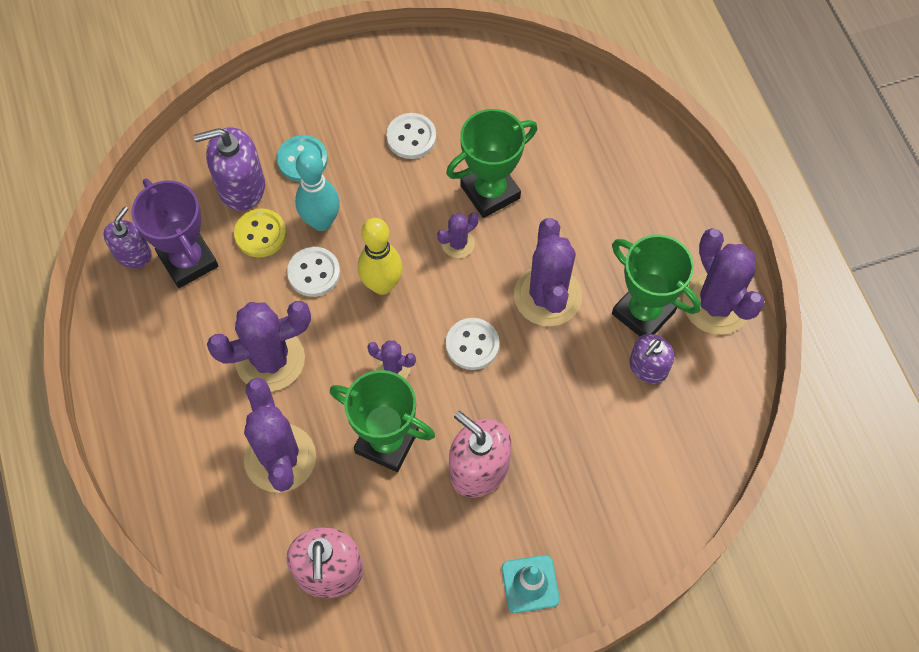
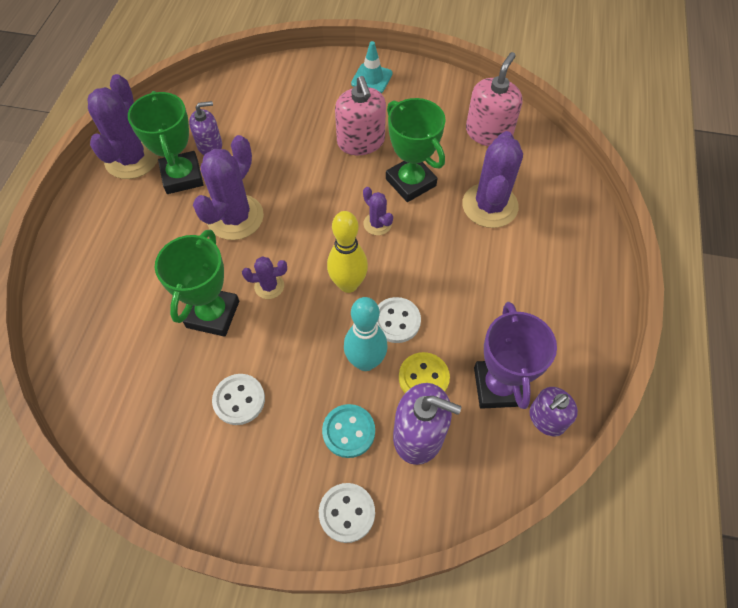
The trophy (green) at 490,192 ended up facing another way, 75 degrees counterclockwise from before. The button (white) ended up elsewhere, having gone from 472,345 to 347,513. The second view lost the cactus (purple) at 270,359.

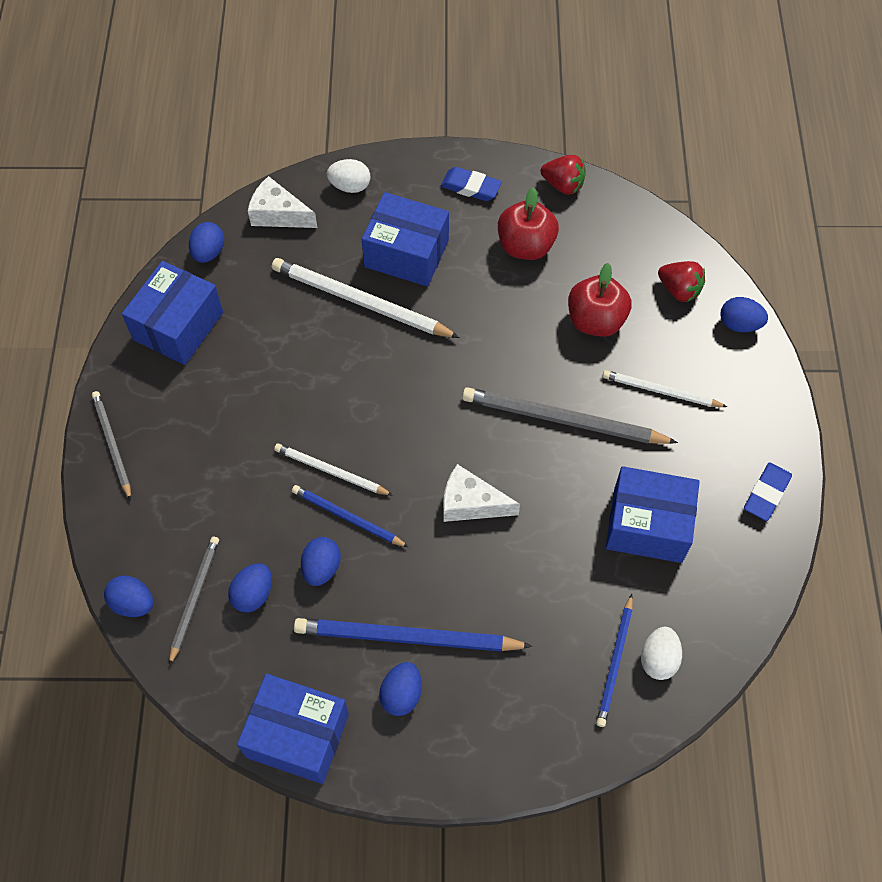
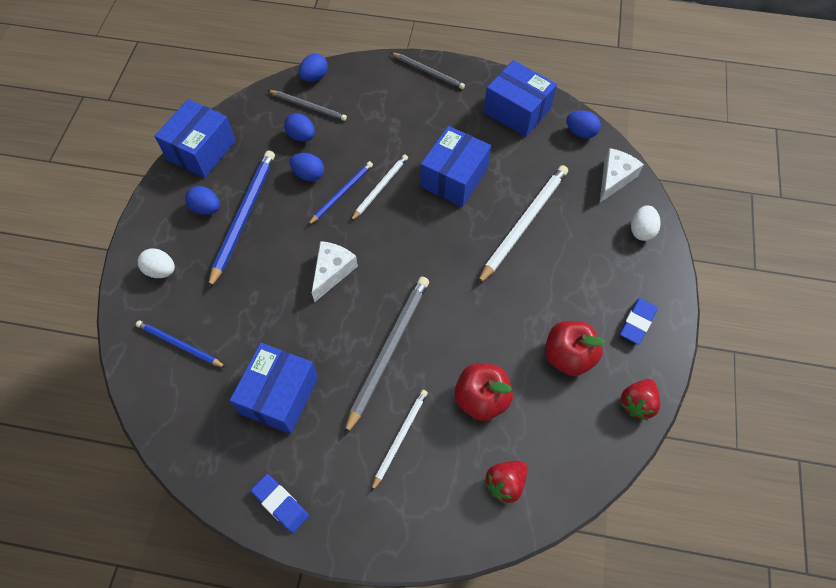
The egg (white) ended up elsewhere, having gone from 658,659 to 161,270. The pencil (grey) at 112,445 ended up facing another way, 45 degrees clockwise from before. The box (blue) ended up elsewhere, having gone from 406,253 to 454,178. The second view lost the egg (blue) at 739,324.

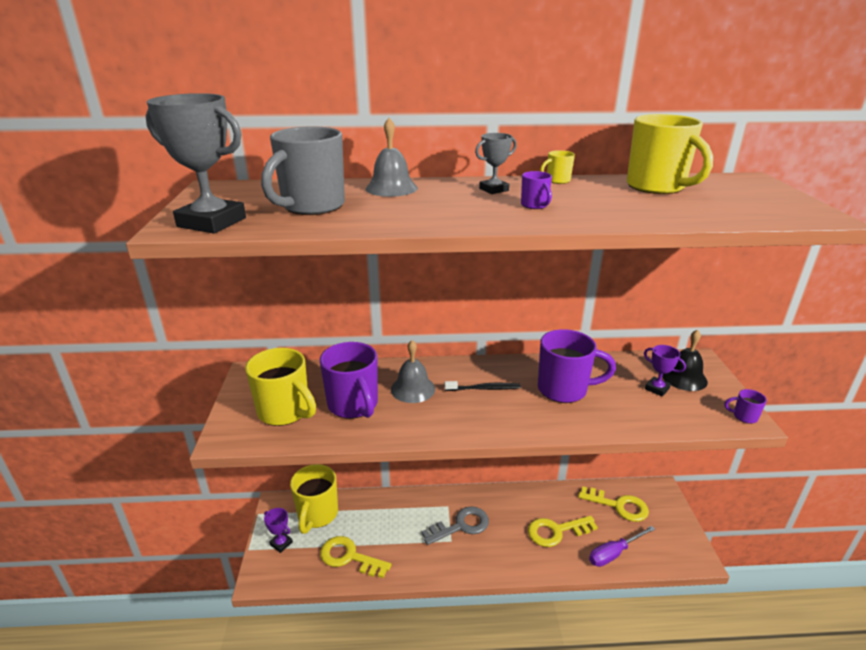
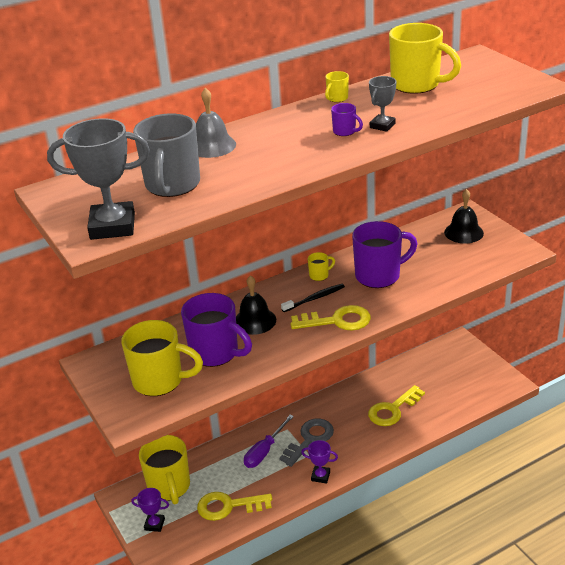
What was the bell (grey) at 413,389 turned into the bell (black) at 254,321. The screwdriver (purple) ended up elsewhere, having gone from 614,553 to 264,451. The key (yellow) ended up elsewhere, having gone from 619,506 to 337,321. The trophy (purple) ended up elsewhere, having gone from 657,388 to 320,476. The second view gained the mug (yellow) at 319,275. The trophy (grey) ended up elsewhere, having gone from 493,190 to 382,126. The second view lost the mug (purple) at 744,416.

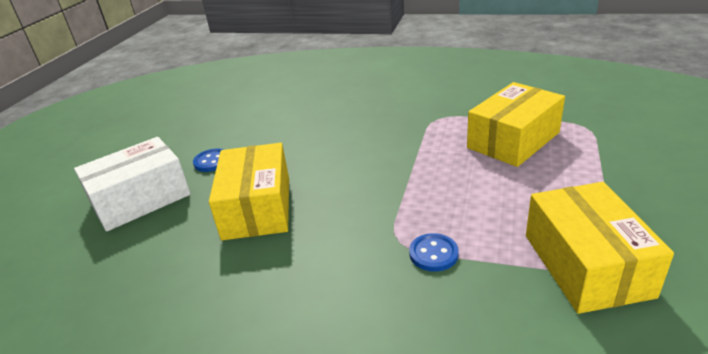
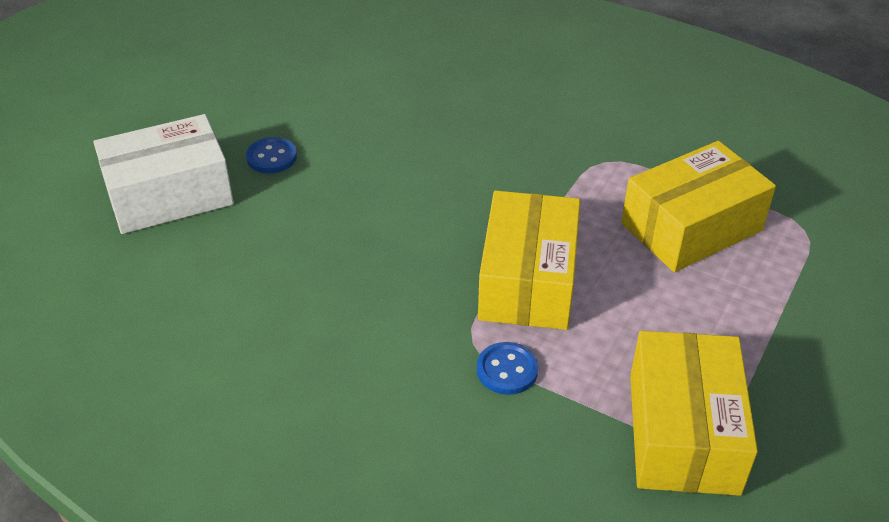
The box (yellow) ended up elsewhere, having gone from 257,207 to 527,281.

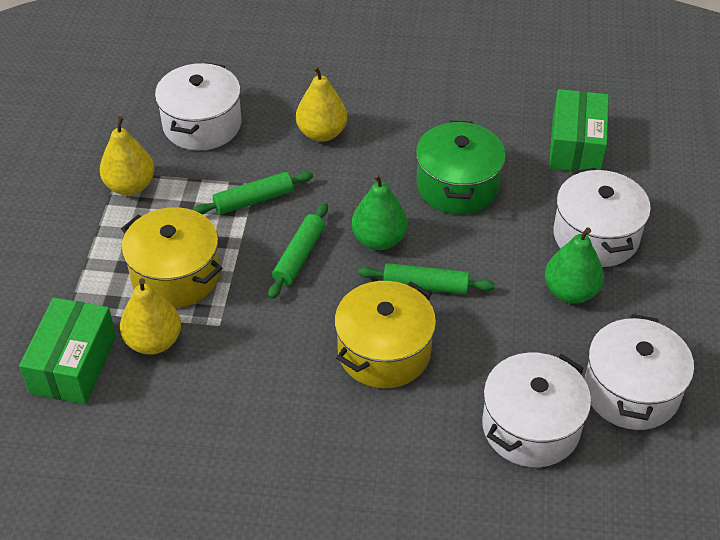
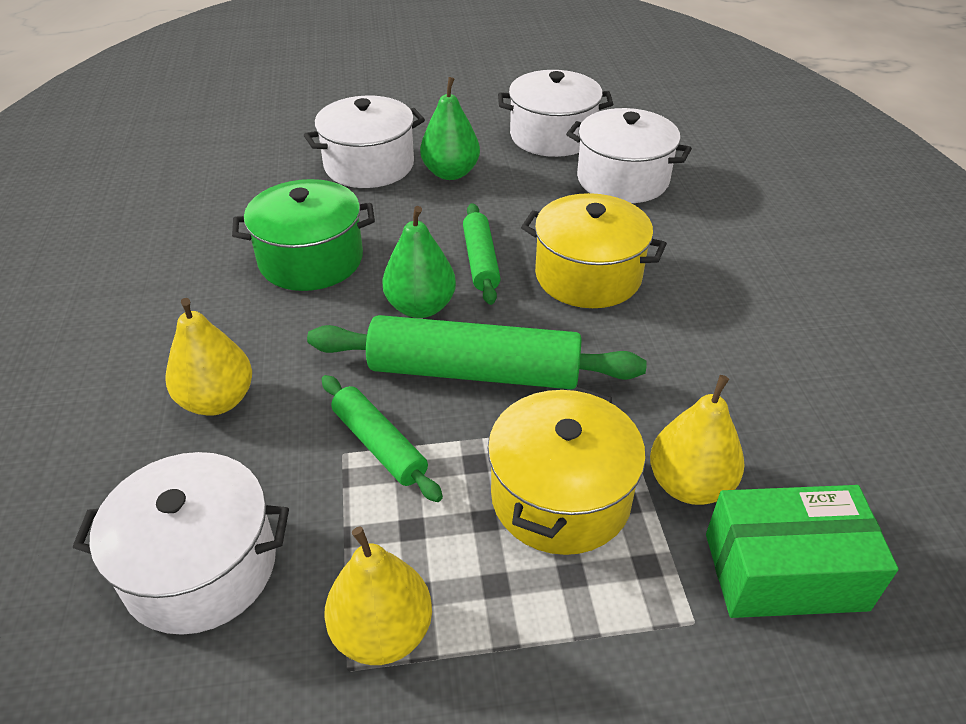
The size of the rolling pin (green) at 299,256 changed by a factor of 1.80. The second view lost the box (green) at 576,146.

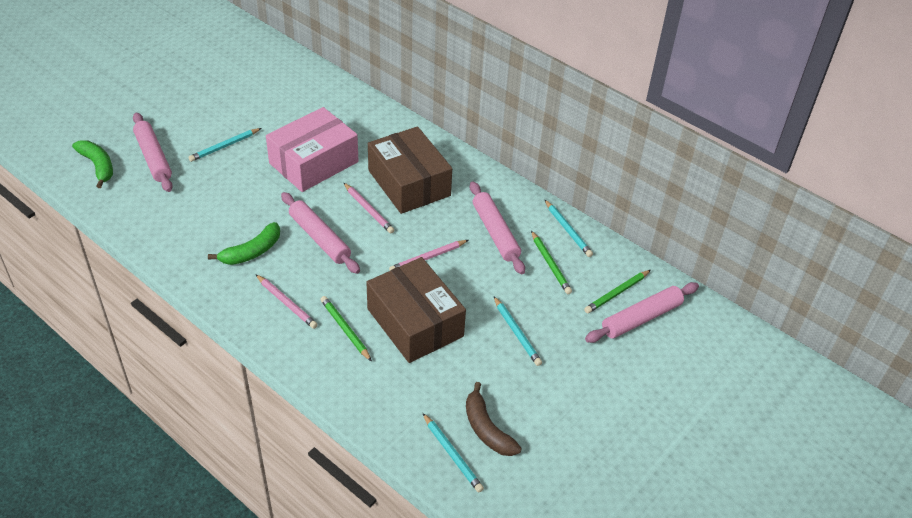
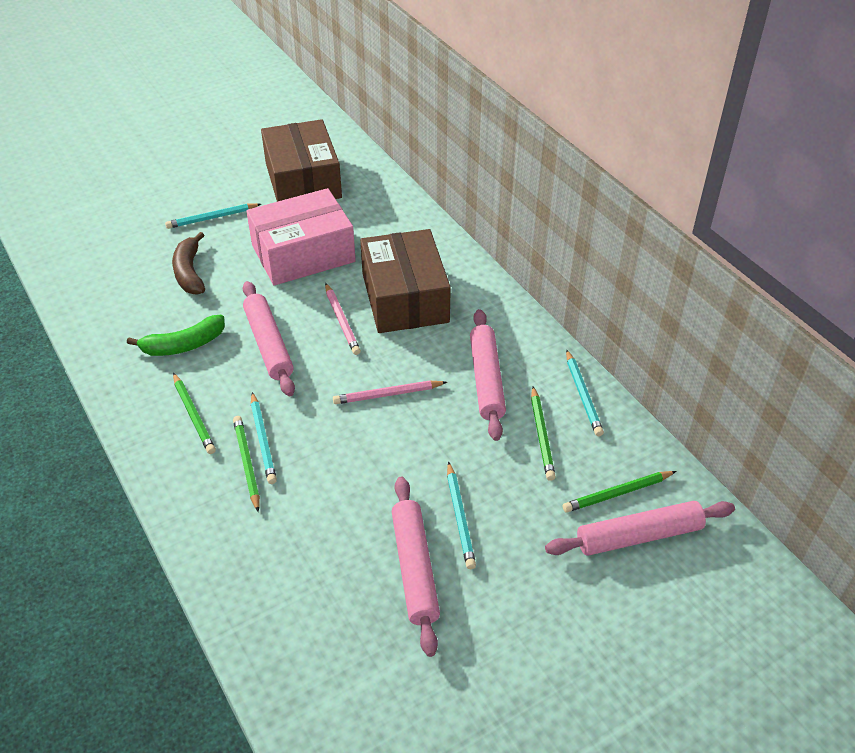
The banana (brown) ended up elsewhere, having gone from 487,429 to 189,272. What was the pencil (pink) at 287,303 turned into the pencil (green) at 194,415. The pencil (turquoise) ended up elsewhere, having gone from 452,454 to 263,440. The box (brown) ended up elsewhere, having gone from 415,322 to 303,180. The rolling pin (pink) ended up elsewhere, having gone from 153,157 to 415,568. The second view lost the banana (green) at 98,166.

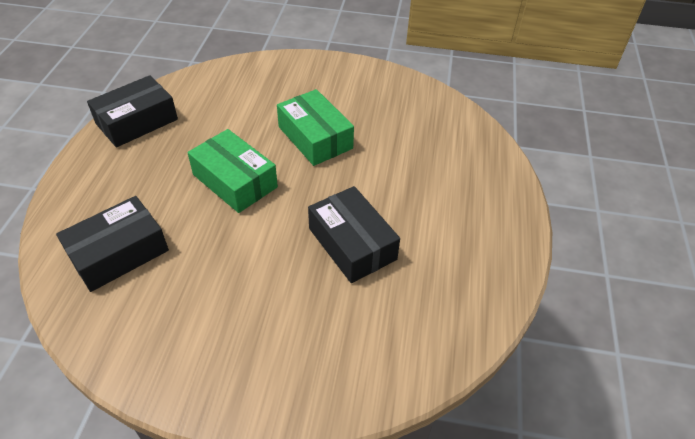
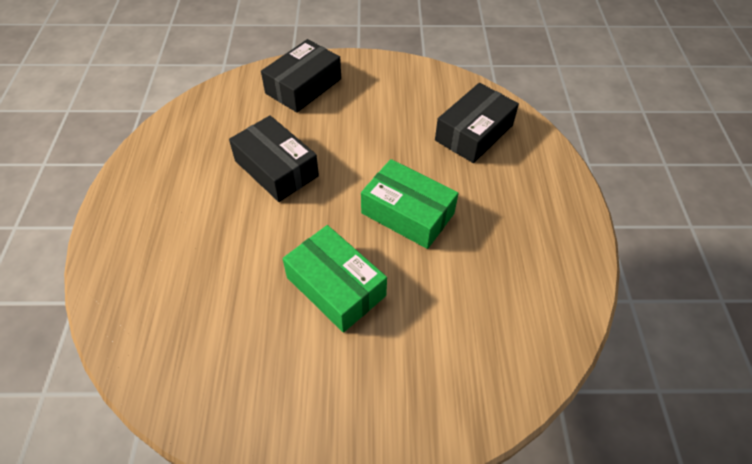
The box (black) ended up elsewhere, having gone from 137,121 to 303,86.

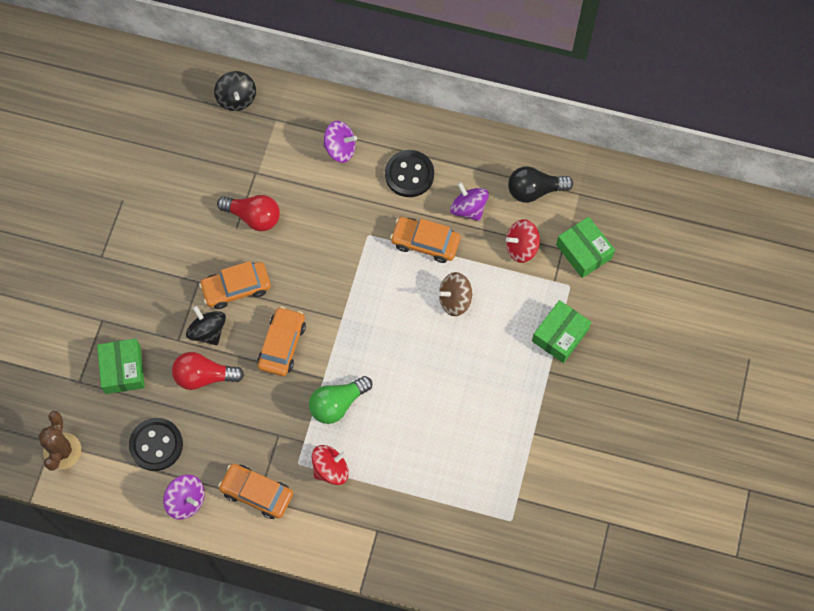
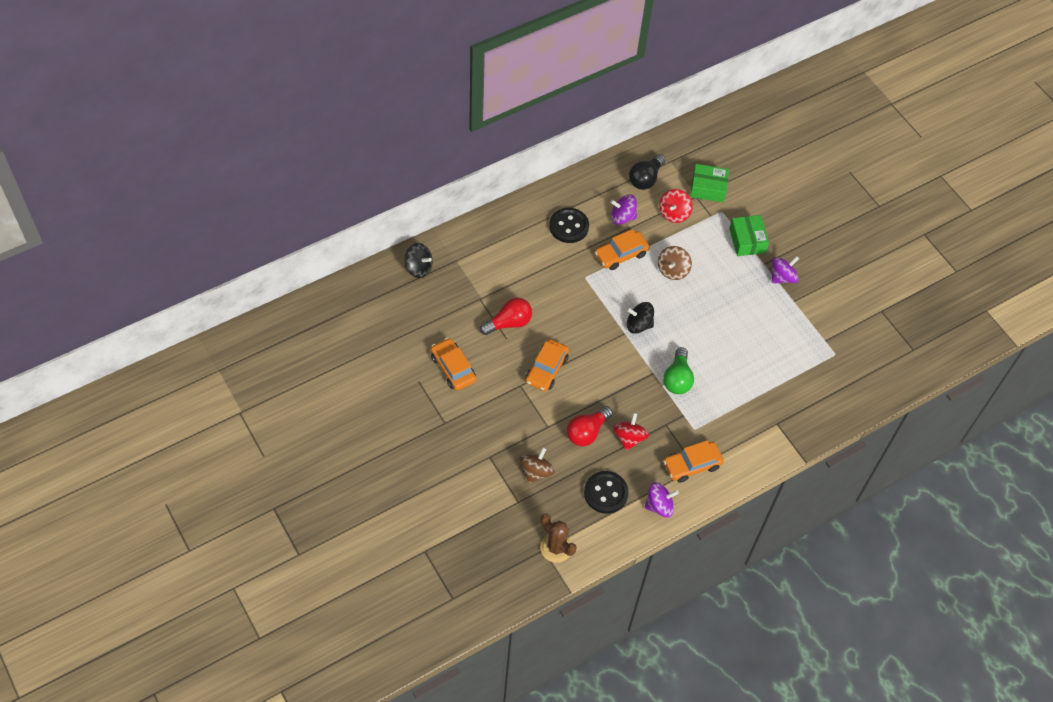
The car (orange) ended up elsewhere, having gone from 282,345 to 453,368. Where the box (green) stood at 123,370, the spinning top (brown) came to stand at 536,471. The spinning top (red) ended up elsewhere, having gone from 331,469 to 629,438. The spinning top (black) ended up elsewhere, having gone from 208,331 to 638,325. The spinning top (purple) ended up elsewhere, having gone from 340,149 to 782,277.

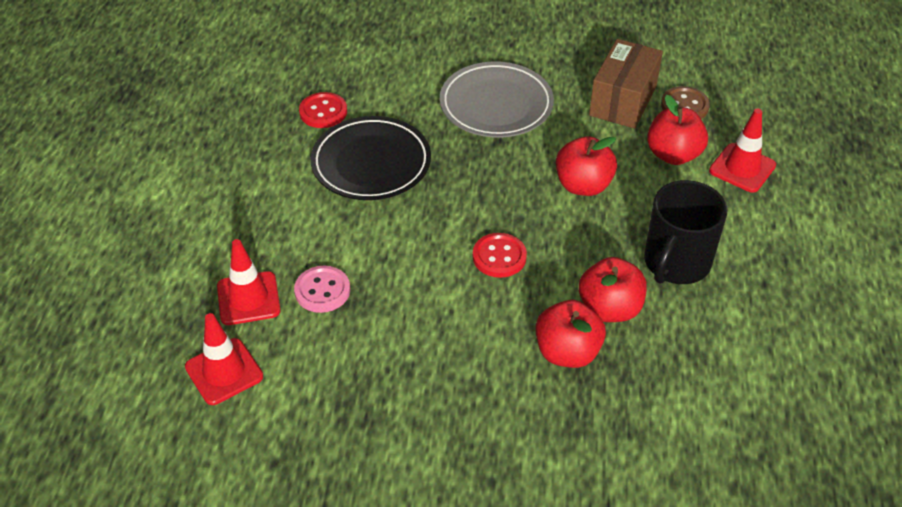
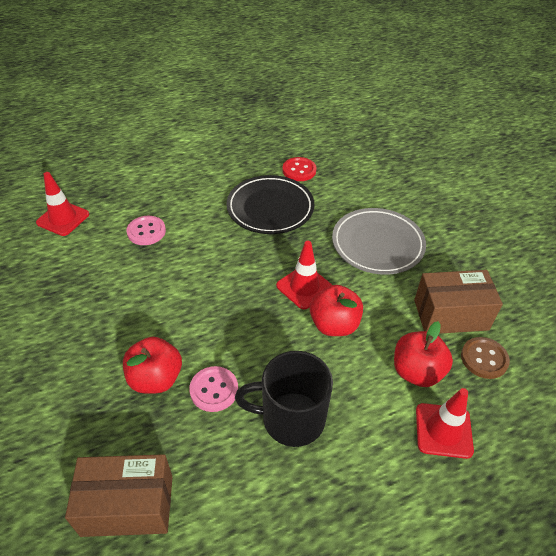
The second view gained the box (brown) at 127,505. Where the apple (red) stood at 609,309, the button (pink) came to stand at 214,390. The traffic cone (red) ended up elsewhere, having gone from 248,298 to 304,287. The second view lost the button (red) at 499,257.

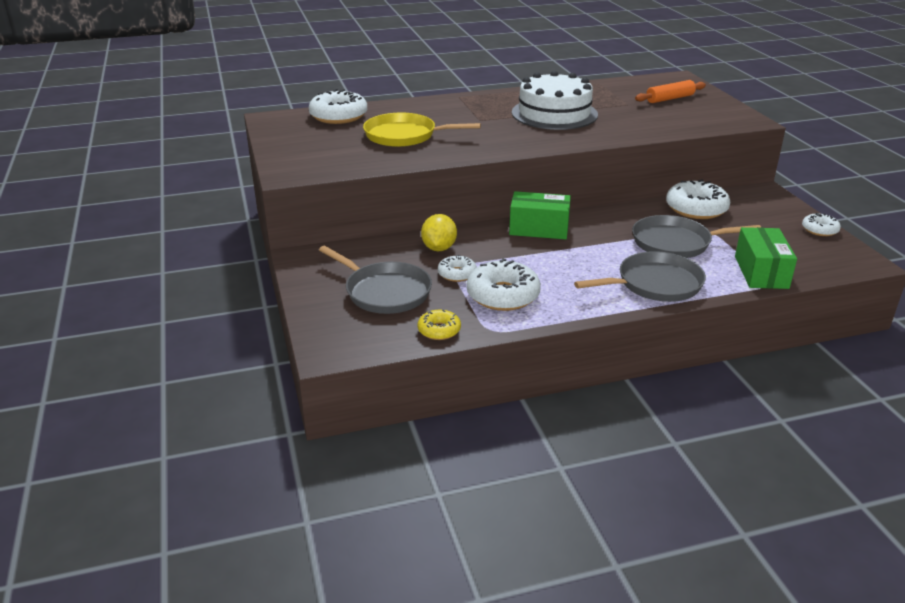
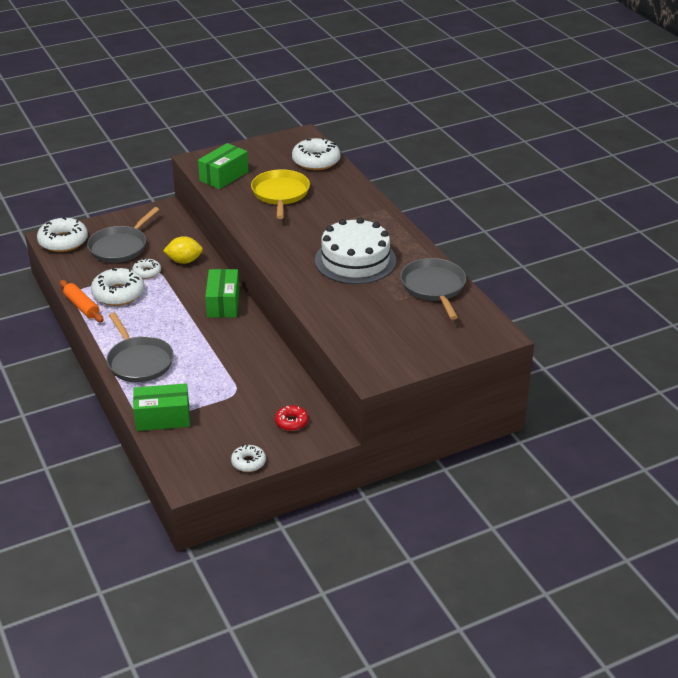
The donut (white) ended up elsewhere, having gone from 696,208 to 63,241. The rolling pin (orange) ended up elsewhere, having gone from 670,99 to 82,306. The second view gained the box (green) at 224,176. The second view gained the donut (red) at 291,422. The pan (grey) ended up elsewhere, having gone from 675,243 to 433,287. The second view lost the donut (yellow) at 439,330.

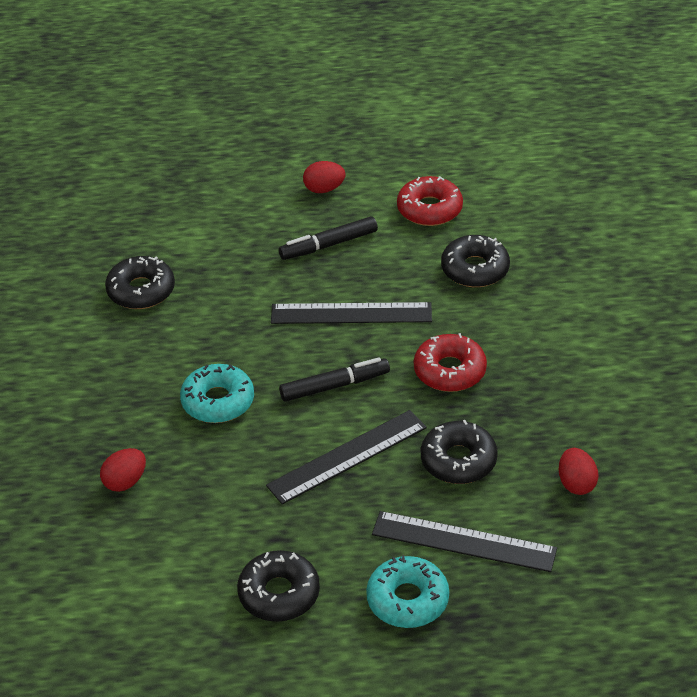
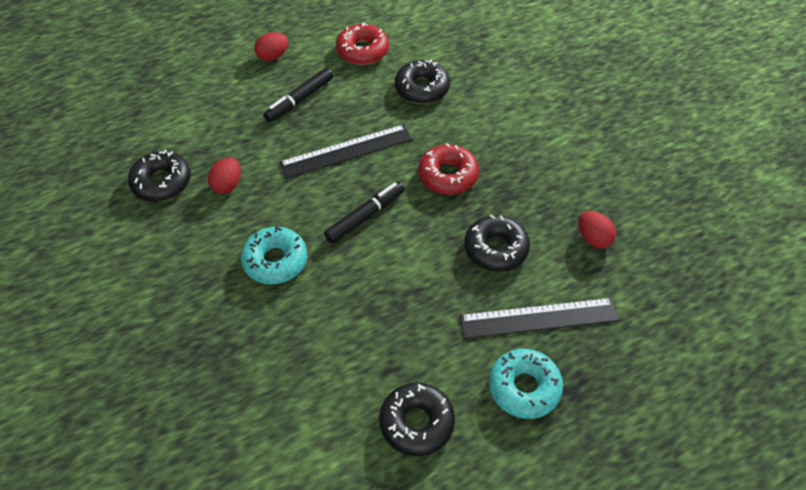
The egg (red) ended up elsewhere, having gone from 125,482 to 227,185. The second view lost the ruler (black) at 347,456.

